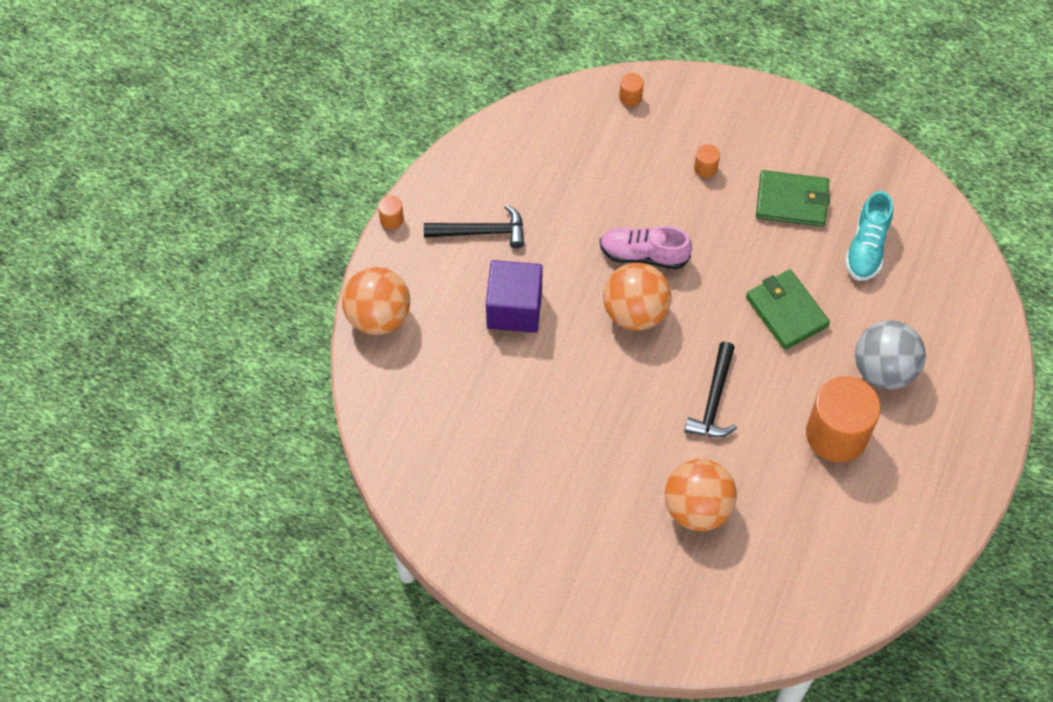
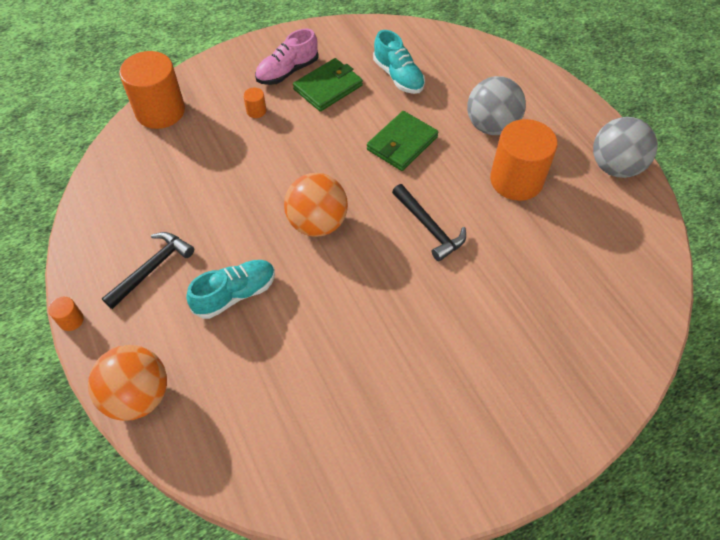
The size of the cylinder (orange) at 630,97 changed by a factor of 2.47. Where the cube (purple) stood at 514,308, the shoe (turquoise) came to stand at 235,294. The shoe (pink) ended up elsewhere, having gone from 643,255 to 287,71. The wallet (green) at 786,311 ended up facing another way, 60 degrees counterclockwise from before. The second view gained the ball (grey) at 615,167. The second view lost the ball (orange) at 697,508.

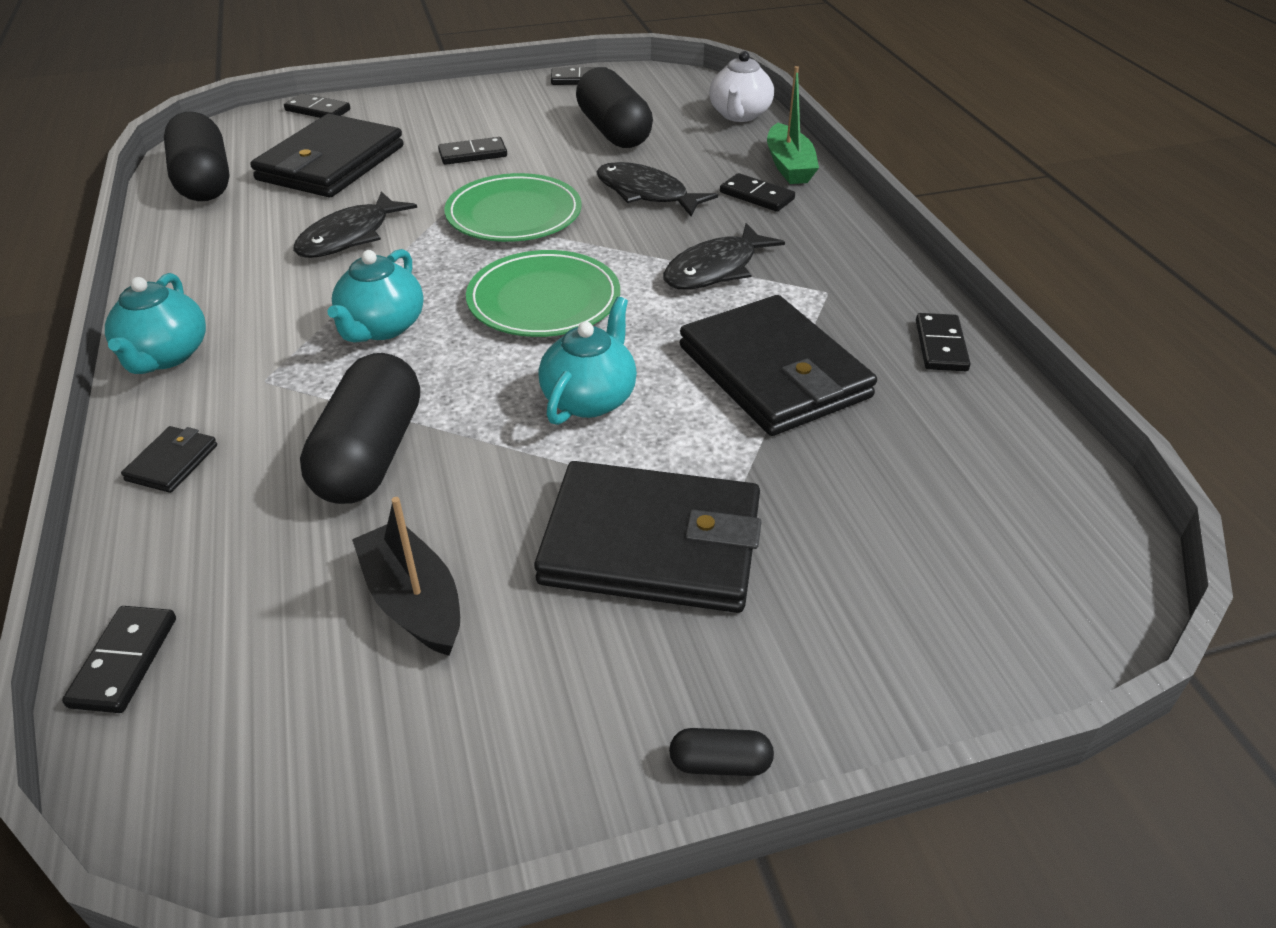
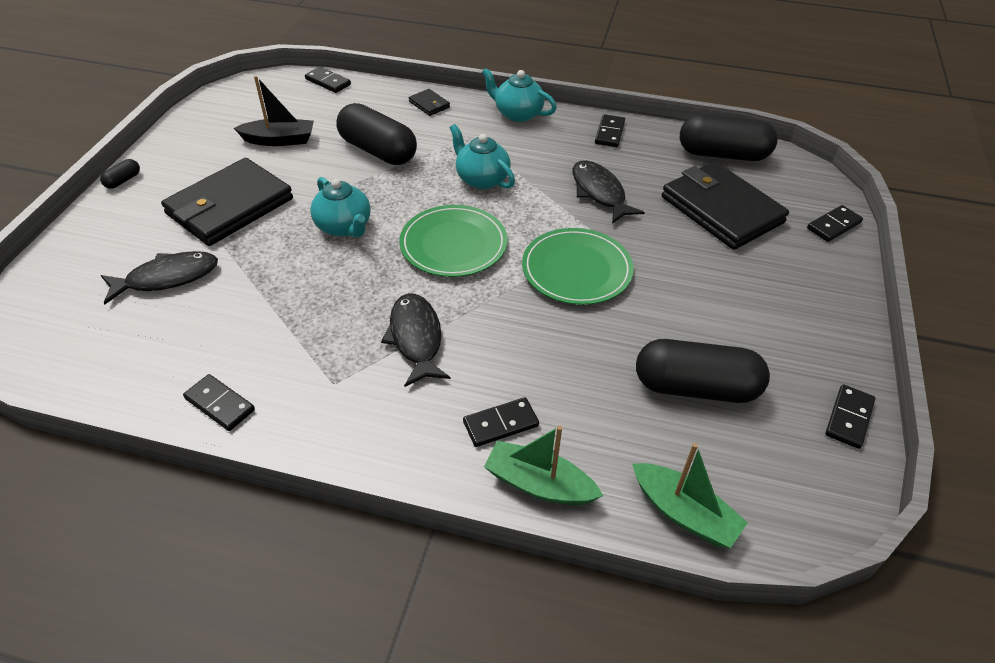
The fish (black) ended up elsewhere, having gone from 646,193 to 167,278. The domino (black) ended up elsewhere, having gone from 473,154 to 609,133. Where the teapot (white) stood at 739,115, the boat (green) came to stand at 684,513. The second view lost the wallet (black) at 773,372.

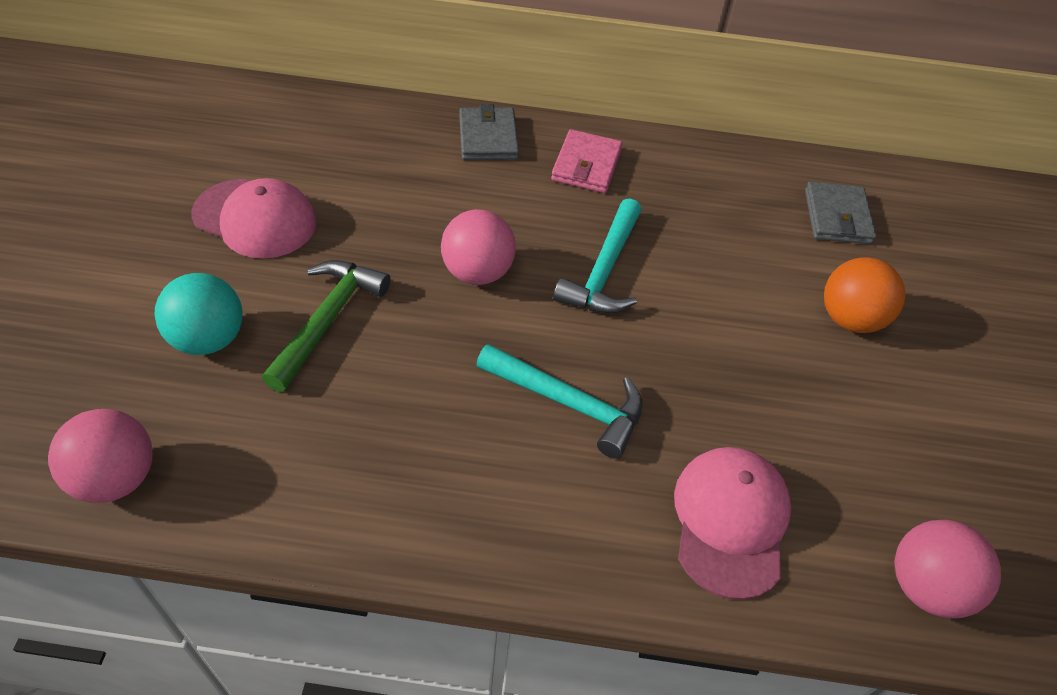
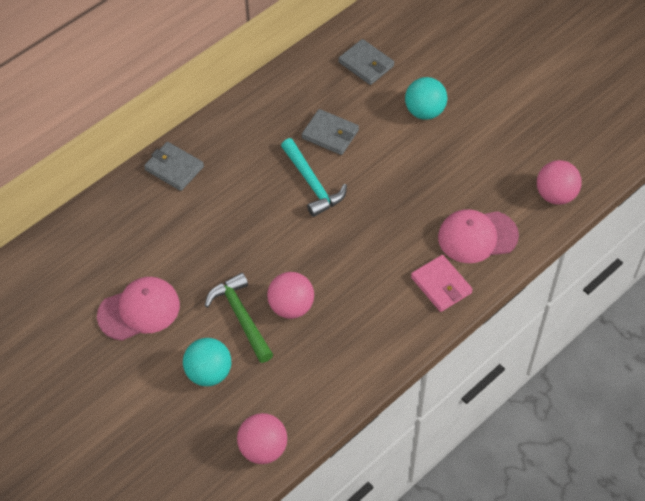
The ball (pink) ended up elsewhere, having gone from 477,272 to 291,307. The second view gained the wallet (grey) at 330,134. What was the ball (orange) at 850,319 turned into the ball (turquoise) at 424,111. The wallet (pink) ended up elsewhere, having gone from 586,165 to 441,285. The cap (pink) at 730,521 ended up facing another way, 60 degrees counterclockwise from before. The second view lost the hammer (turquoise) at 569,403.

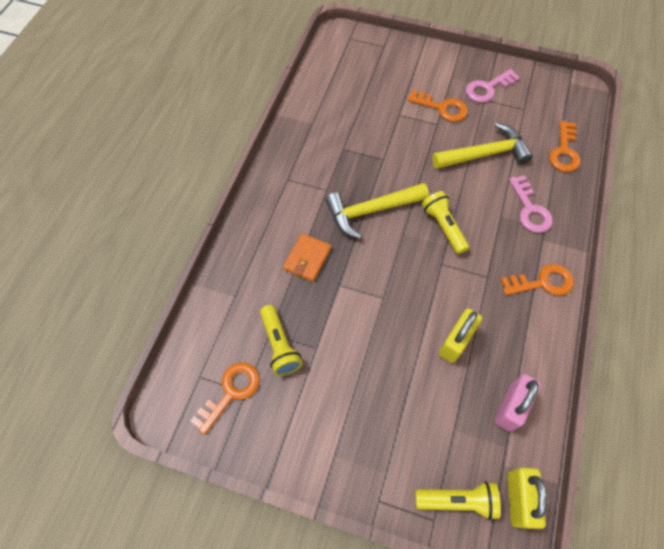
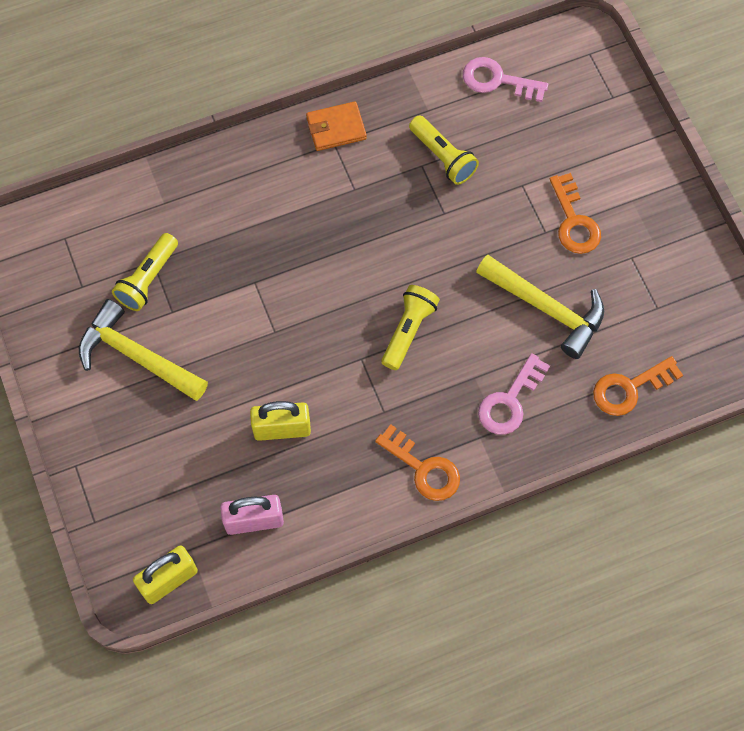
The hammer (yellow) ended up elsewhere, having gone from 371,211 to 136,356. The wallet (orange) ended up elsewhere, having gone from 307,259 to 336,128. The flashlight (yellow) ended up elsewhere, having gone from 458,500 to 443,157. The key (pink) ended up elsewhere, having gone from 487,88 to 497,80. The second view lost the key (orange) at 231,392.

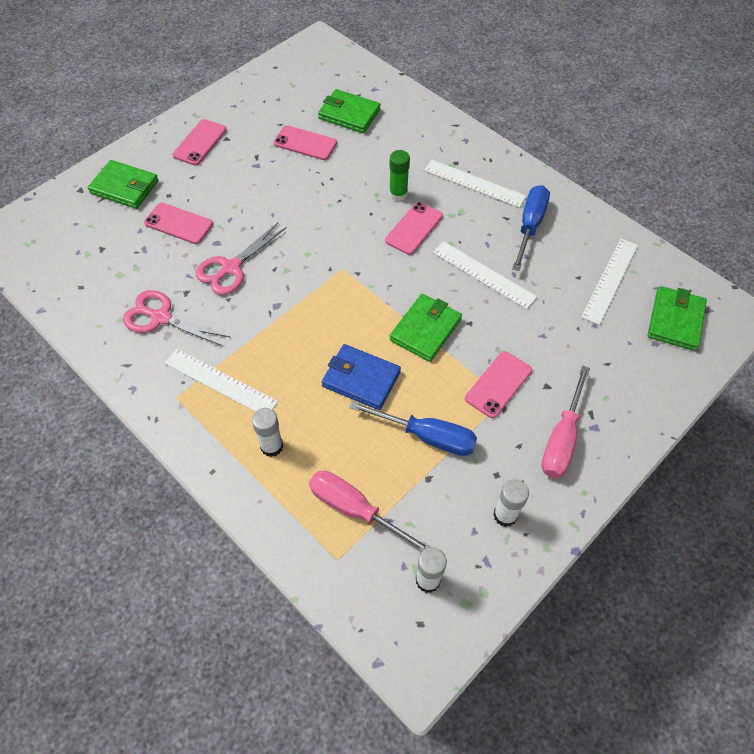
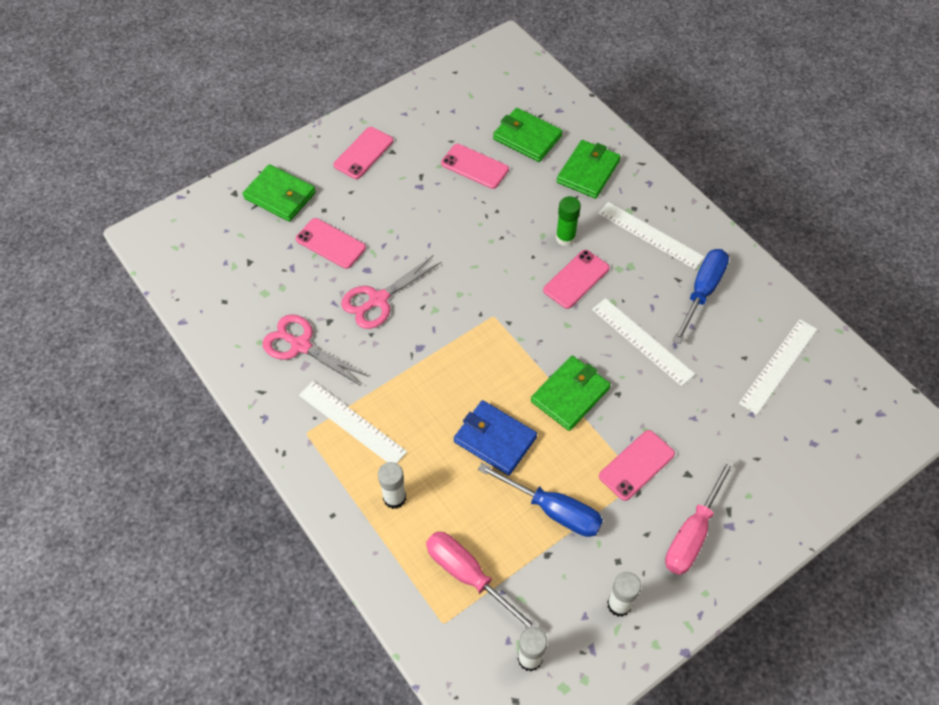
The wallet (green) ended up elsewhere, having gone from 675,320 to 588,172.

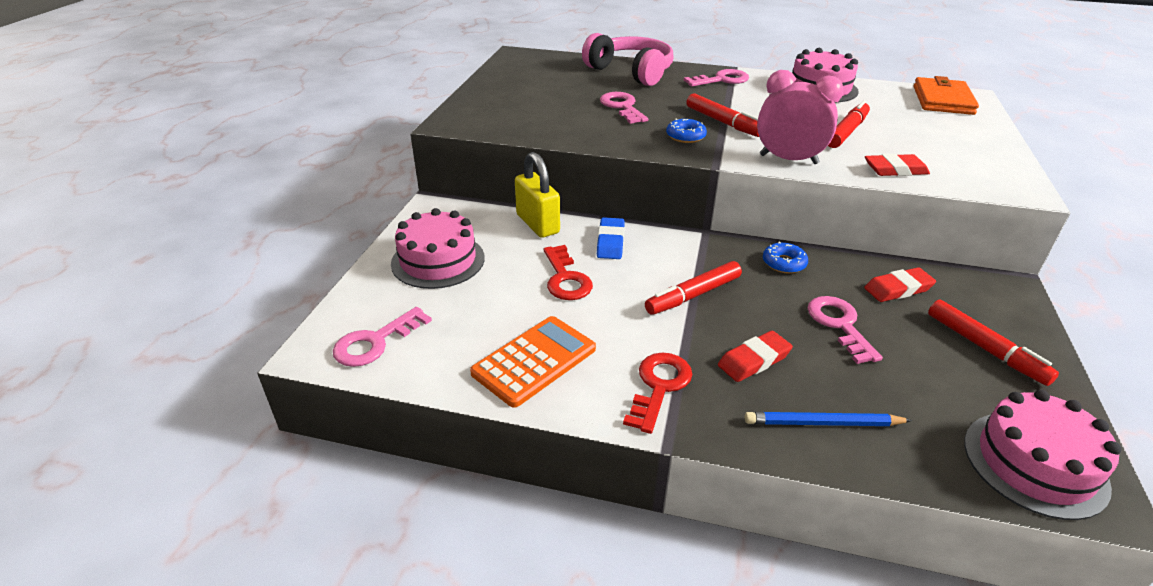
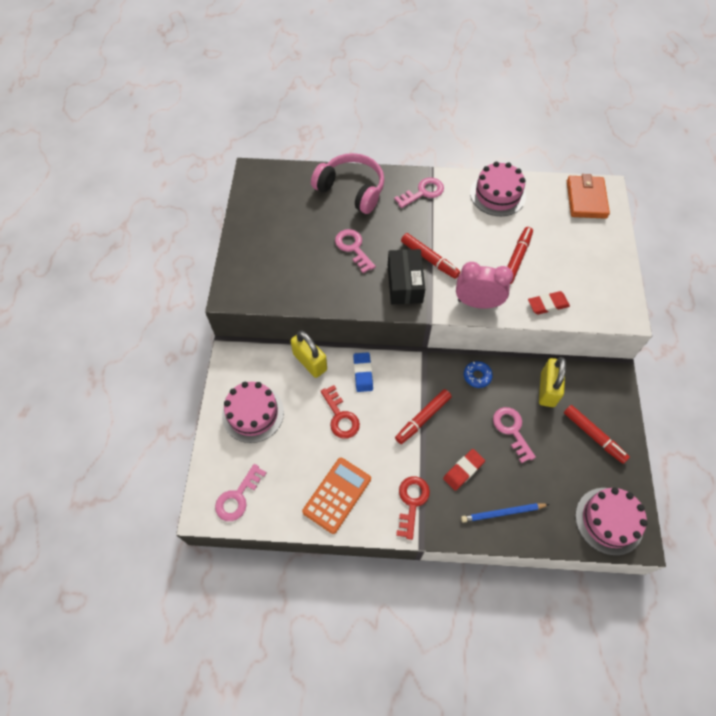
Where the donut (blue) stood at 685,136, the box (black) came to stand at 404,284. Where the eraser (red) stood at 898,289, the padlock (yellow) came to stand at 547,389.

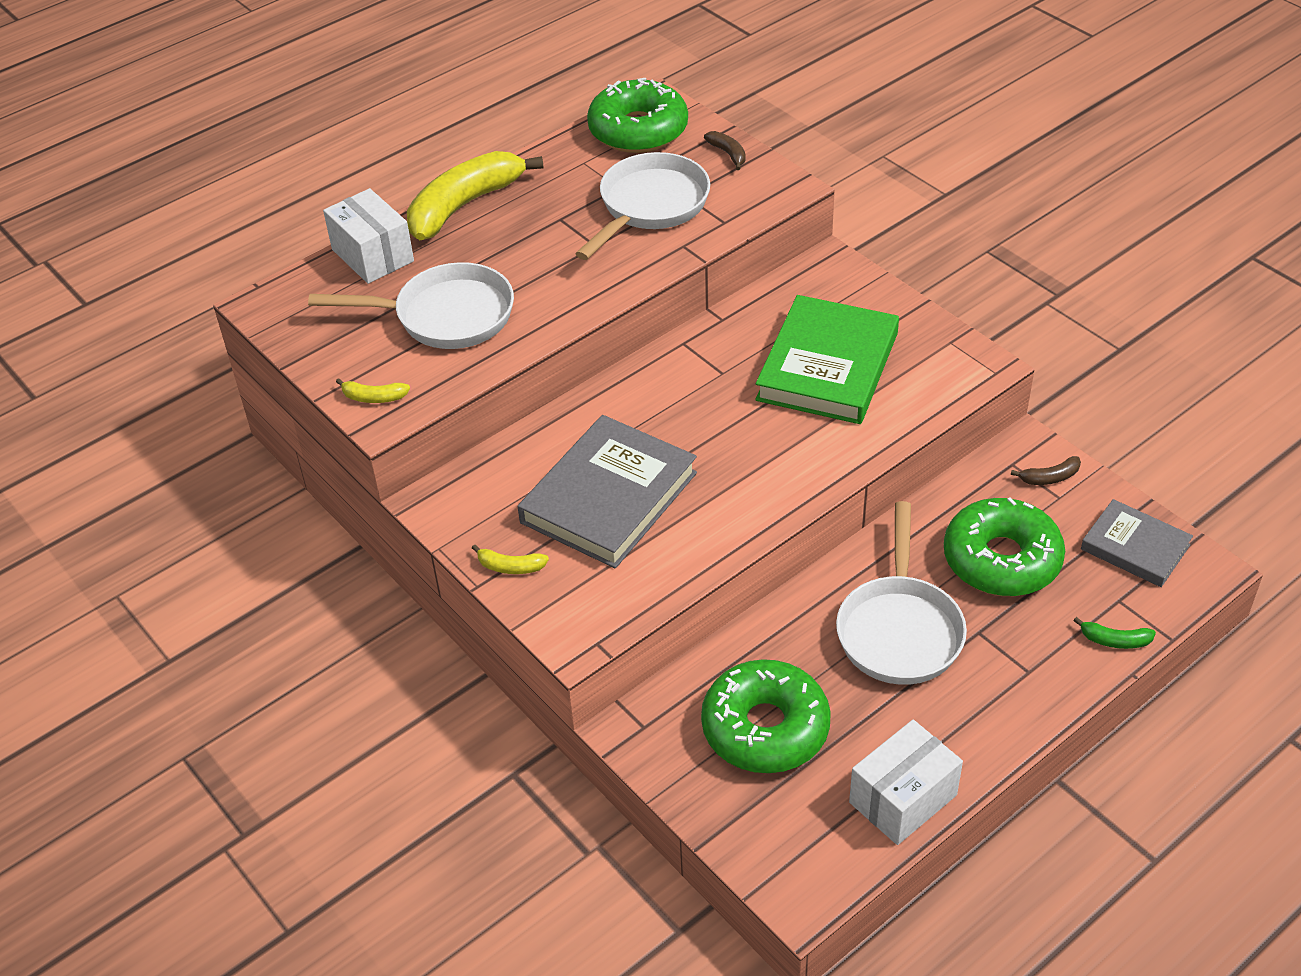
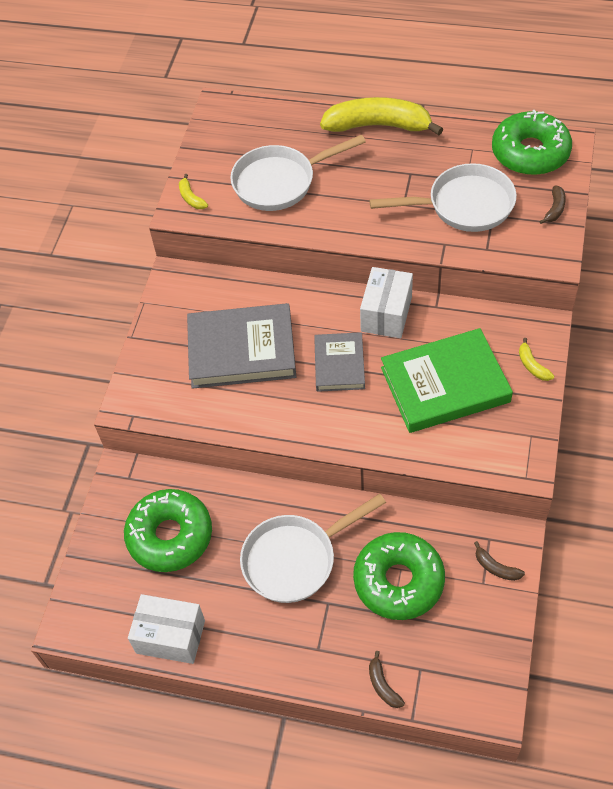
The pan (white) at 445,316 ended up facing another way, 105 degrees clockwise from before. The book (grey) ended up elsewhere, having gone from 1135,547 to 339,364. The box (white) ended up elsewhere, having gone from 372,255 to 386,314. What was the banana (green) at 1114,640 turned into the banana (brown) at 383,685. The banana (yellow) ended up elsewhere, having gone from 510,567 to 532,365.

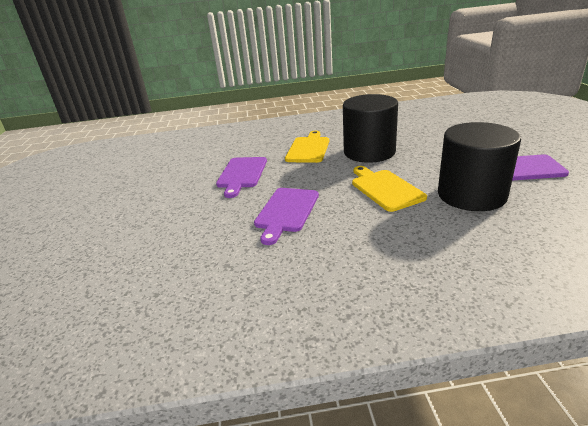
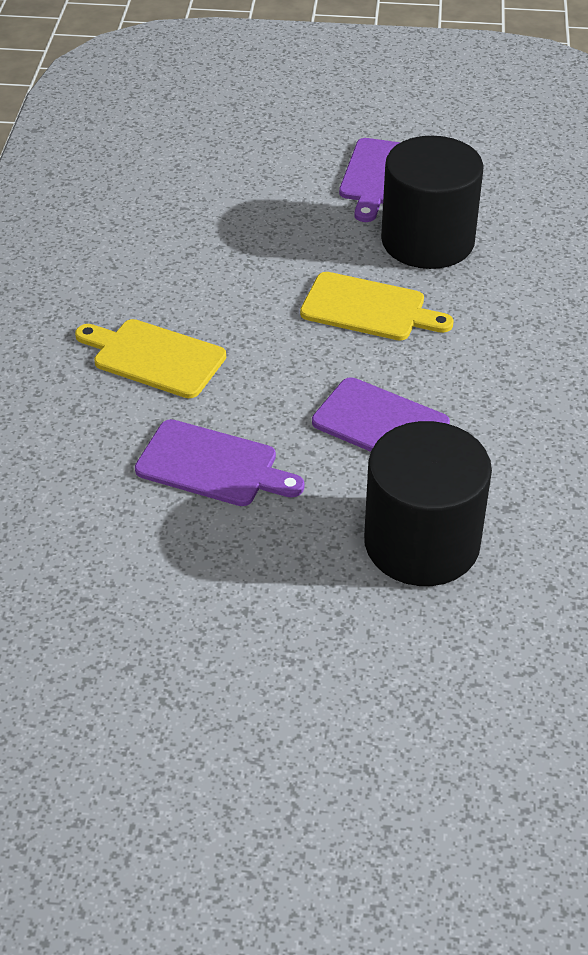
The cutting board (yellow) at 385,188 ended up facing another way, 150 degrees counterclockwise from before. The cylinder (black) ended up elsewhere, having gone from 369,152 to 422,542.

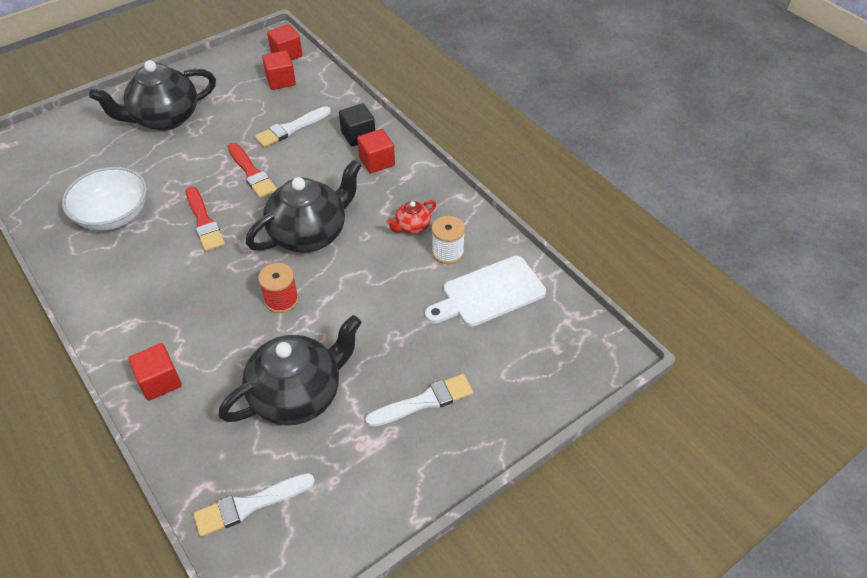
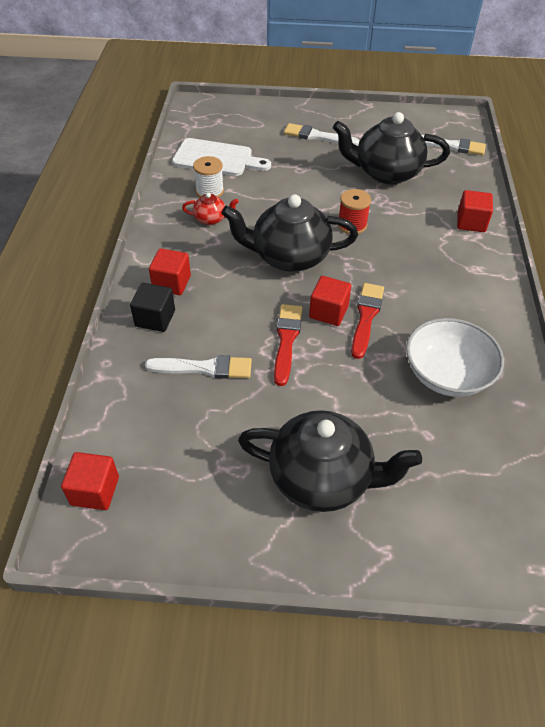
The cube (red) ended up elsewhere, having gone from 281,81 to 328,312.

